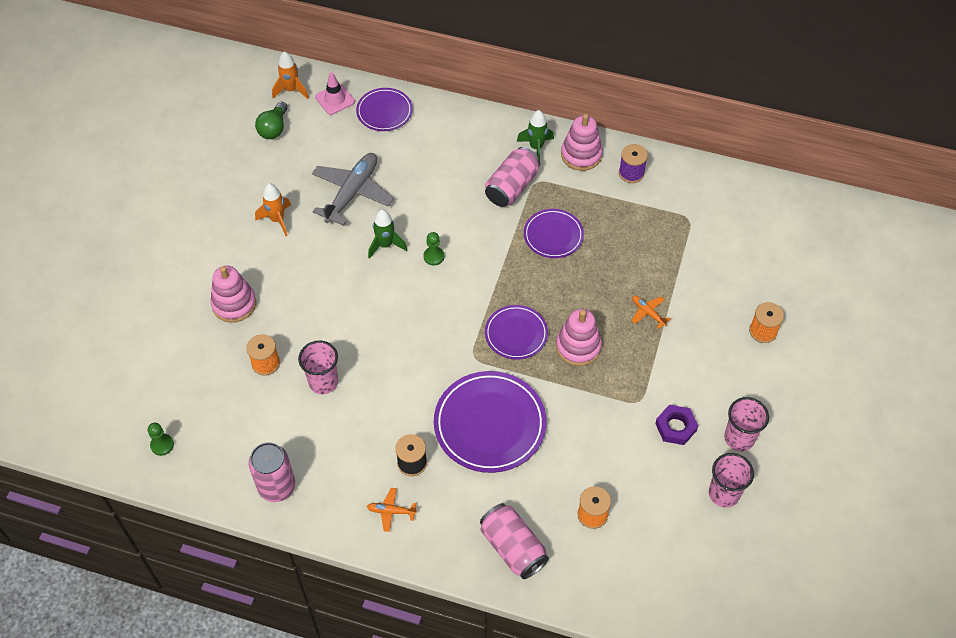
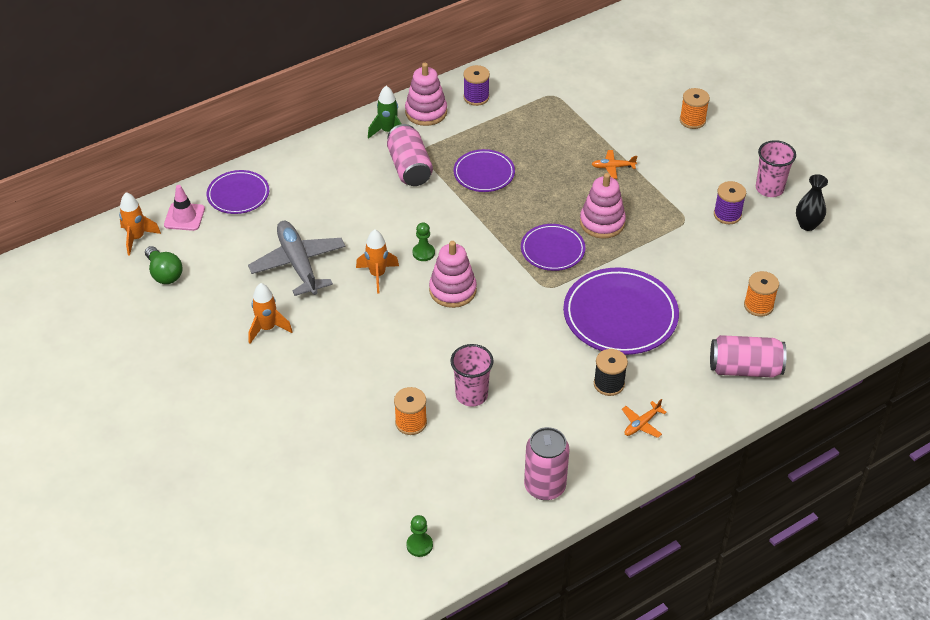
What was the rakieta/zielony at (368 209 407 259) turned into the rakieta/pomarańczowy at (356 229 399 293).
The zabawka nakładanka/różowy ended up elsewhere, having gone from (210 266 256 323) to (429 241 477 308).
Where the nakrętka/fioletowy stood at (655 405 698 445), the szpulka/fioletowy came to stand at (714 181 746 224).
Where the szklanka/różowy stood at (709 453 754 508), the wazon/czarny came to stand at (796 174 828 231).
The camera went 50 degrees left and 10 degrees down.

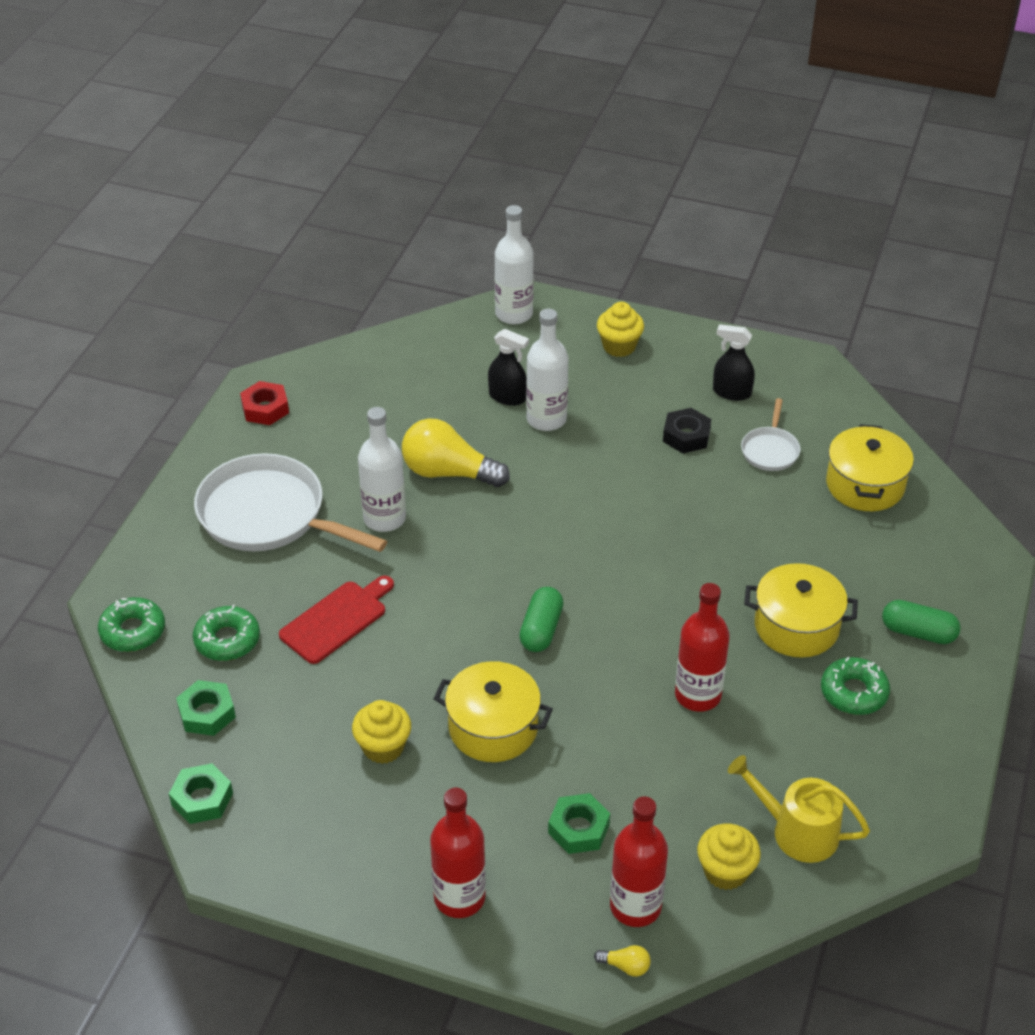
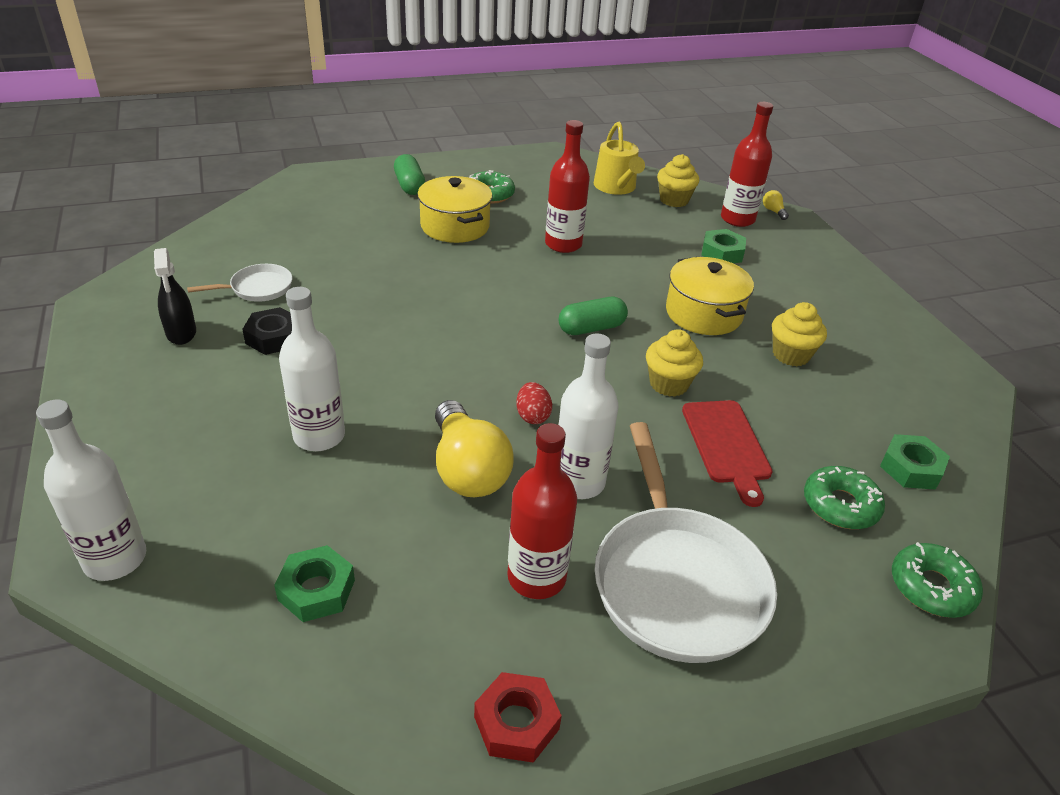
The muffinka/żółty ended up elsewhere, having gone from (597 302 644 357) to (646 329 703 397).
The second view lost the spryskiwacz/czarny at (488 329 529 406).
The second view lost the garnek/żółty at (826 424 914 511).
The deska do krojenia/czerwony at (279 575 394 664) ended up facing another way, 105 degrees counterclockwise from before.
The nakrętka/zielony ended up elsewhere, having gone from (169 763 233 824) to (274 545 355 622).
The butelka/czerwony ended up elsewhere, having gone from (430 788 486 918) to (507 423 577 599).
The second view gained the jajko/czerwony at (516 382 552 424).
The camera went 130 degrees left and 5 degrees down.

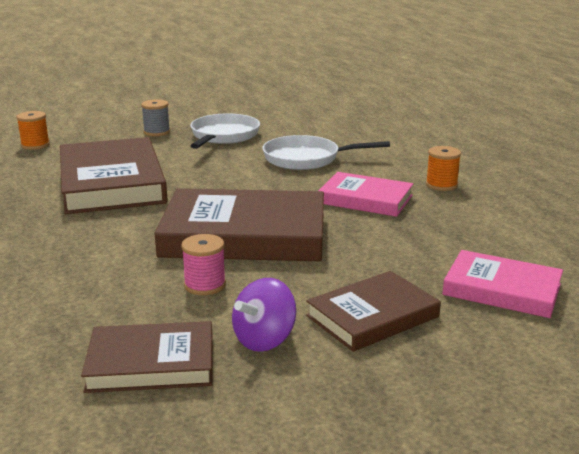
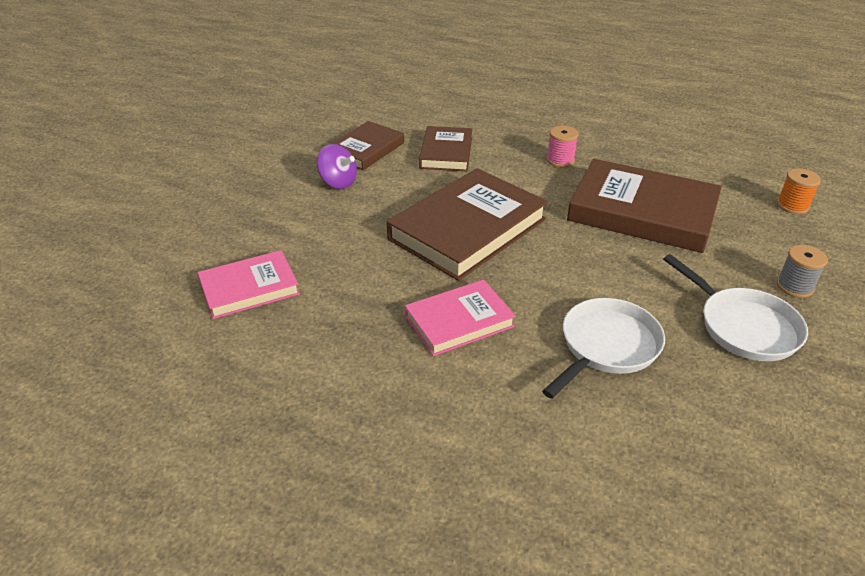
The second view lost the szpulka/pomarańczowy at (426 146 461 191).
The szpulka/różowy ended up elsewhere, having gone from (181 234 226 295) to (547 126 578 168).
The książka/brązowy ended up elsewhere, having gone from (306 271 441 352) to (419 126 472 171).
The bączek/fioletowy at (232 278 296 352) ended up facing another way, 135 degrees clockwise from before.
The camera went 130 degrees right and 15 degrees up.

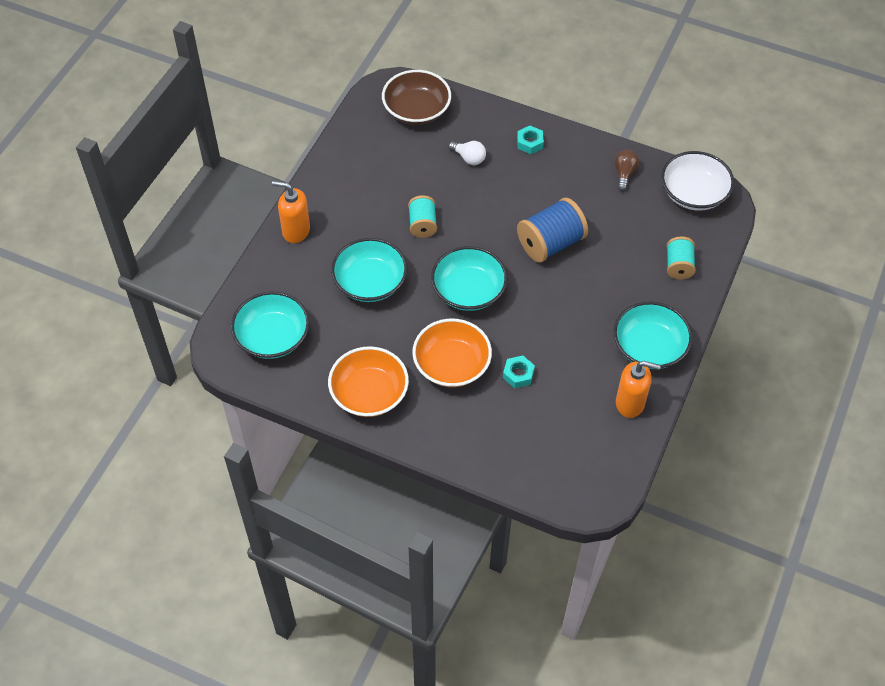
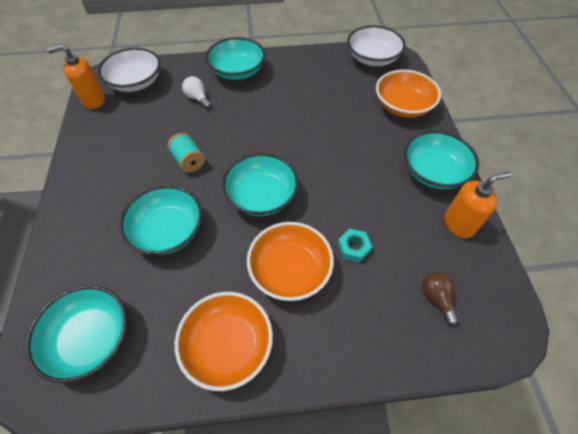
What was the miska/brązowy at (382 70 451 125) turned into the miska/biały at (98 48 161 92).
Where the nakrętka/turkusowy stood at (517 126 544 154), the miska/turkusowy came to stand at (206 37 265 80).
The żarówka/biały at (448 141 486 165) ended up facing another way, 135 degrees counterclockwise from before.
The żarówka/brązowy ended up elsewhere, having gone from (615 150 639 191) to (422 272 459 325).
The dozownik mydła/pomarańczowy ended up elsewhere, having gone from (272 181 310 243) to (47 44 105 109).
The second view lost the szpulka/niebieski at (517 198 588 263).
Where the szpulka/turkusowy stood at (667 237 696 280), the miska/pomarańczowy came to stand at (376 70 441 118).
The camera went 30 degrees left and 0 degrees up.

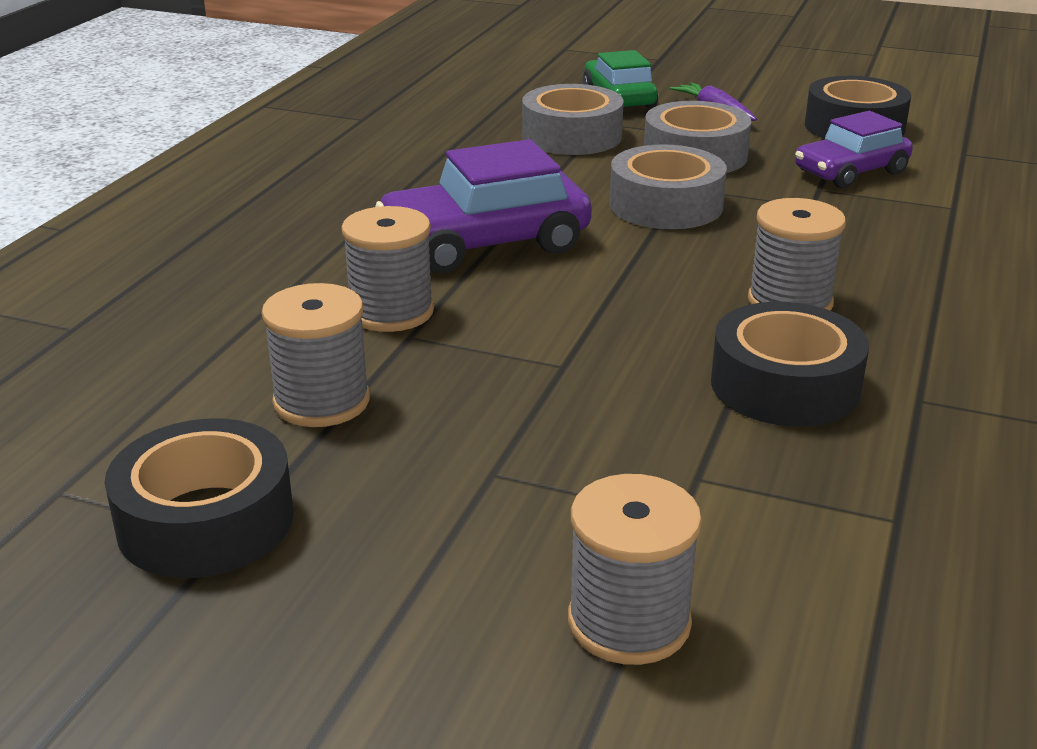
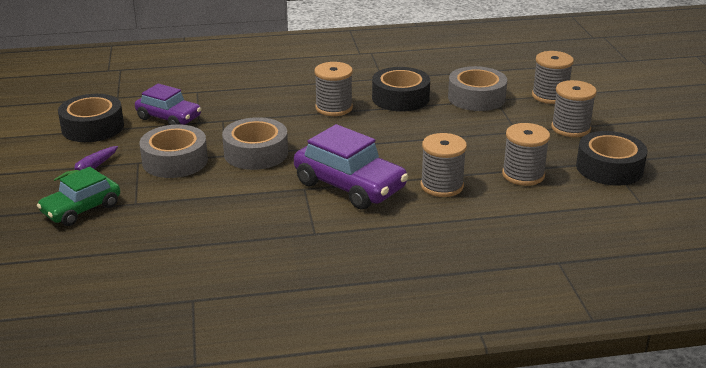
The taśma klejąca/szary ended up elsewhere, having gone from (522 84 624 155) to (448 66 507 111).
The second view gained the szpulka/szary at (551 80 597 137).
The camera went 120 degrees left and 0 degrees up.

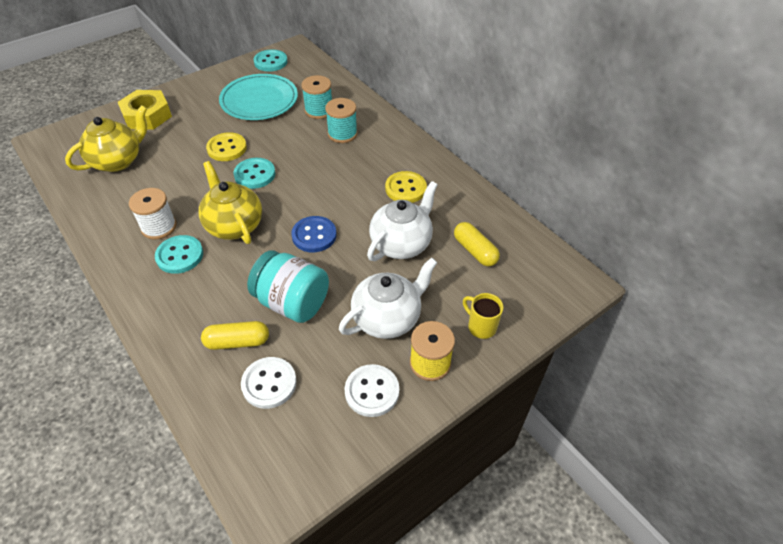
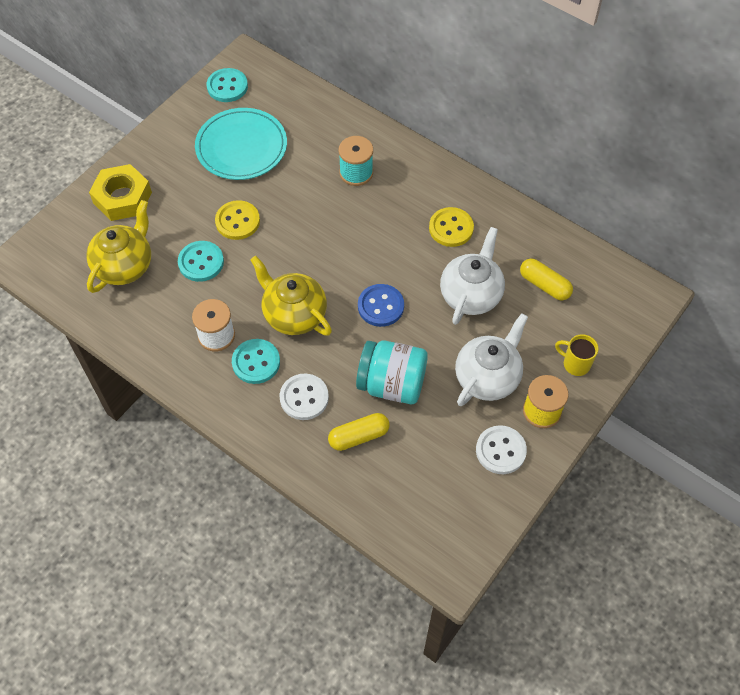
The second view lost the szpulka/turkusowy at (301 75 332 119).
The guzik/turkusowy ended up elsewhere, having gone from (234 158 275 189) to (178 241 224 282).
The guzik/biały ended up elsewhere, having gone from (241 357 297 409) to (280 374 329 420).
The camera went 15 degrees left and 10 degrees up.

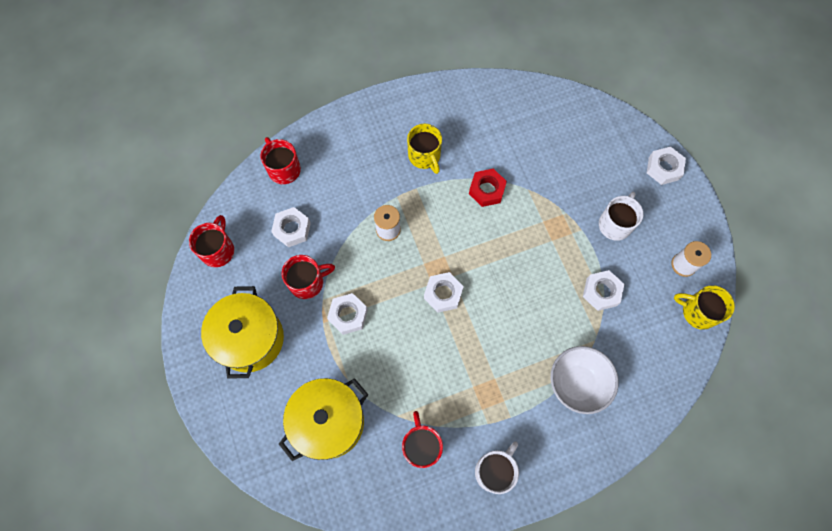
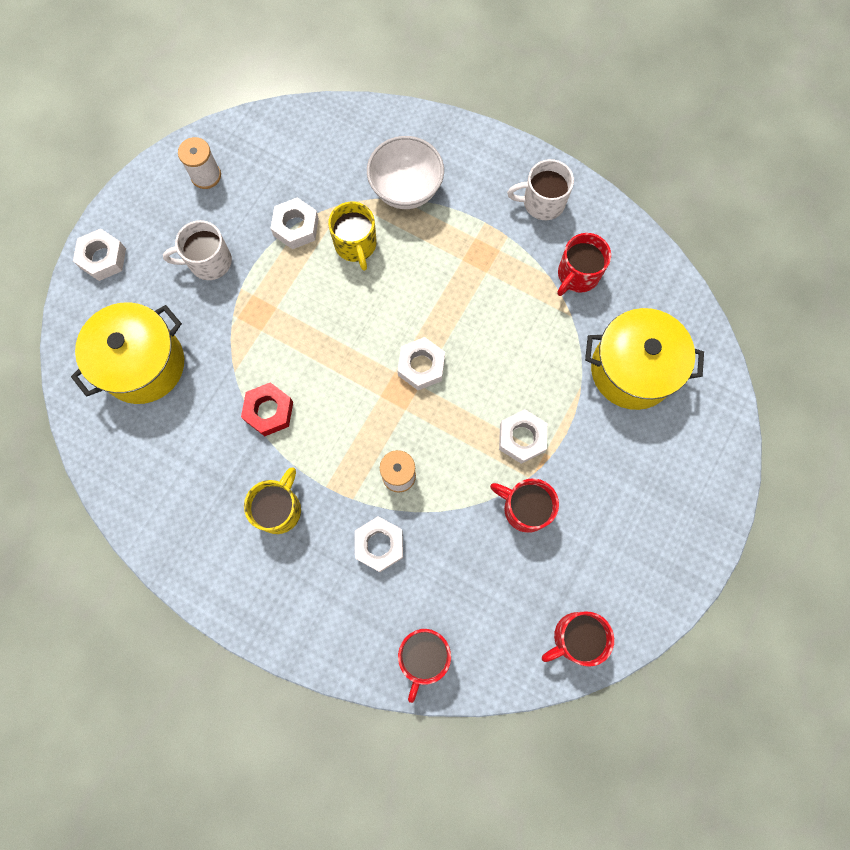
The nakrętka/biały ended up elsewhere, having gone from (271 207 311 247) to (355 516 403 572).
The kubek/żółty ended up elsewhere, having gone from (674 285 735 330) to (328 202 377 271).
The garnek/żółty ended up elsewhere, having gone from (201 286 284 379) to (71 302 184 404).
The camera went 130 degrees left and 5 degrees up.

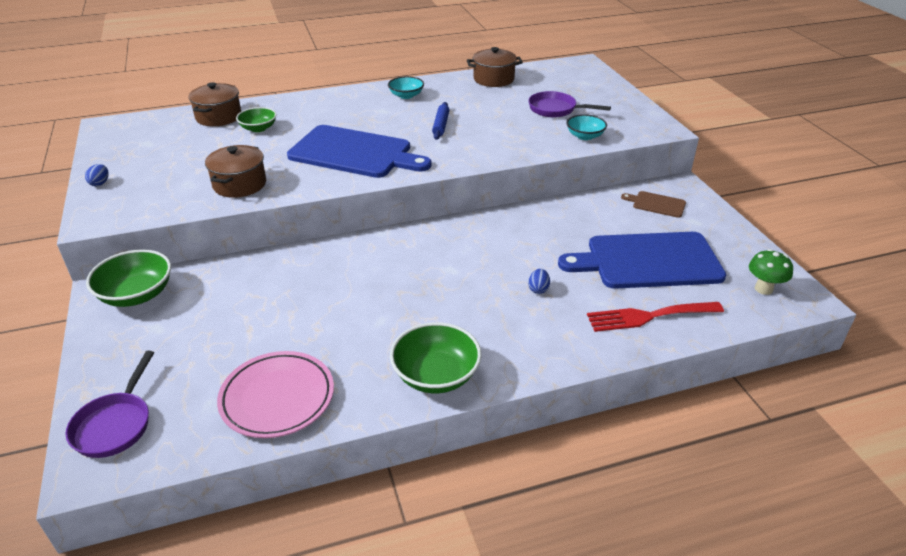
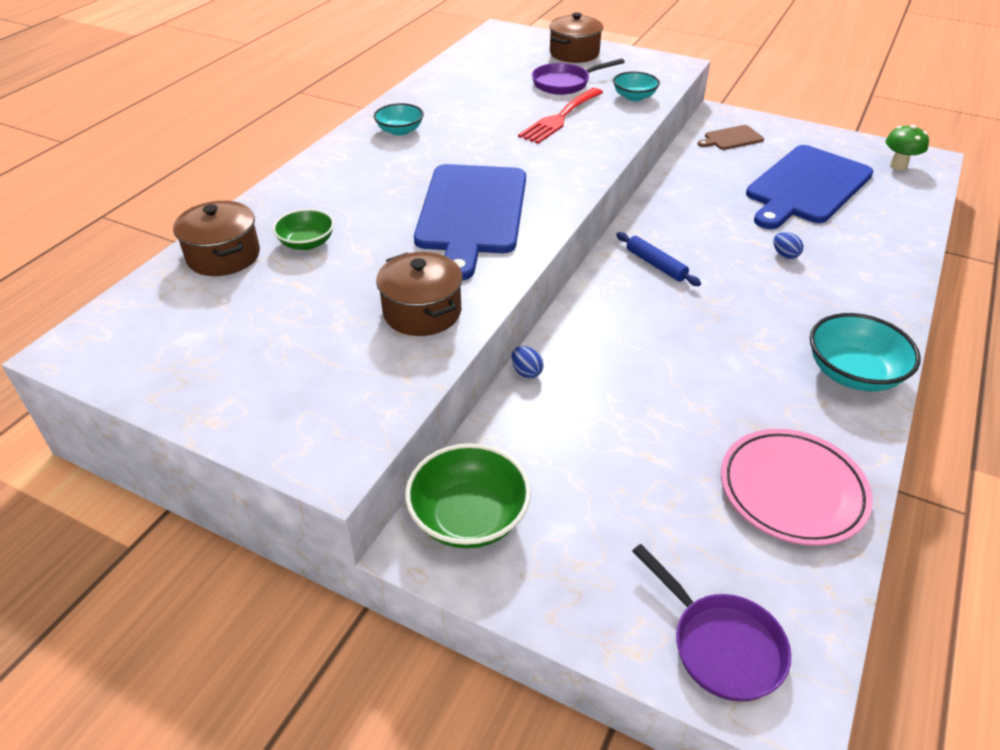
The garnek/brązowy ended up elsewhere, having gone from (467 47 523 87) to (549 12 603 63).
The wałek do ciasta/niebieski ended up elsewhere, having gone from (432 102 449 140) to (616 232 701 286).
The deska do krojenia/niebieski at (287 125 432 178) ended up facing another way, 120 degrees clockwise from before.
The jajko/niebieski ended up elsewhere, having gone from (85 164 109 186) to (511 346 544 378).
The widelec/czerwony ended up elsewhere, having gone from (587 302 724 332) to (518 88 603 144).
What was the miska/zielony at (390 322 482 393) turned into the miska/turkusowy at (810 313 921 391).
The camera went 45 degrees left and 5 degrees up.

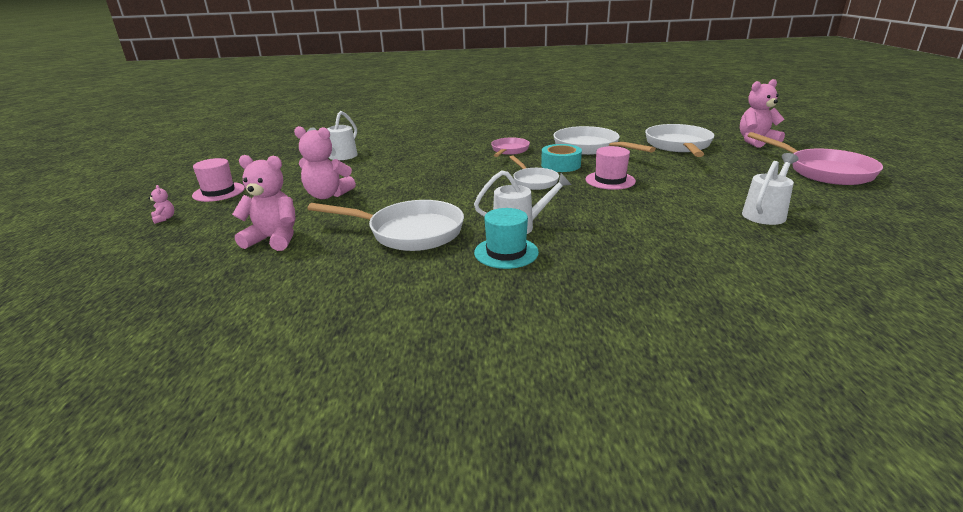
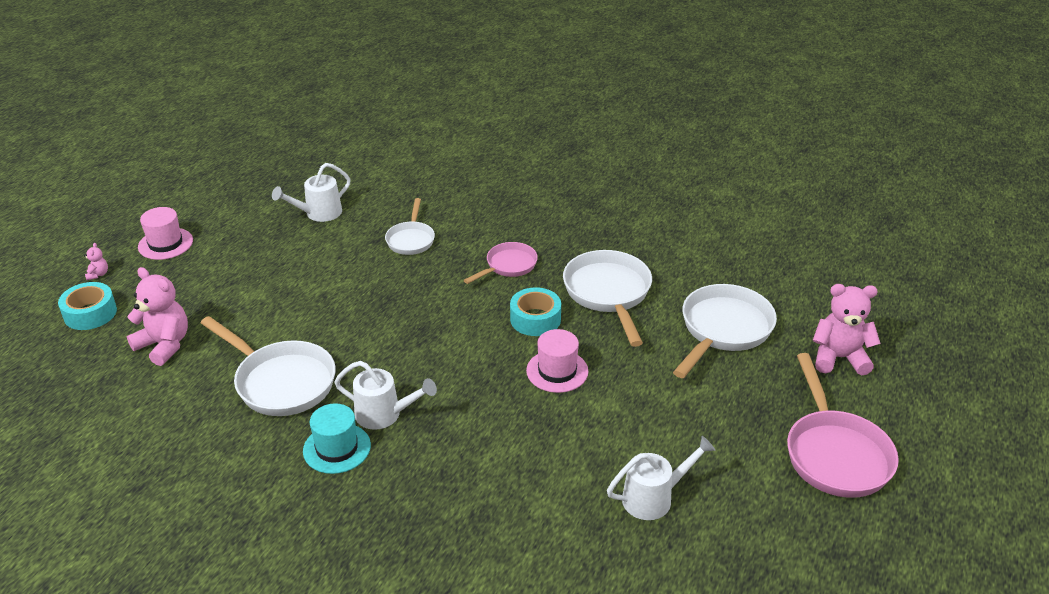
The second view lost the miś/różowy at (294 126 356 199).
The patelnia/biały ended up elsewhere, having gone from (509 155 559 190) to (385 198 435 255).
The second view gained the taśma klejąca/turkusowy at (58 282 117 330).
The camera went 25 degrees right and 10 degrees up.

